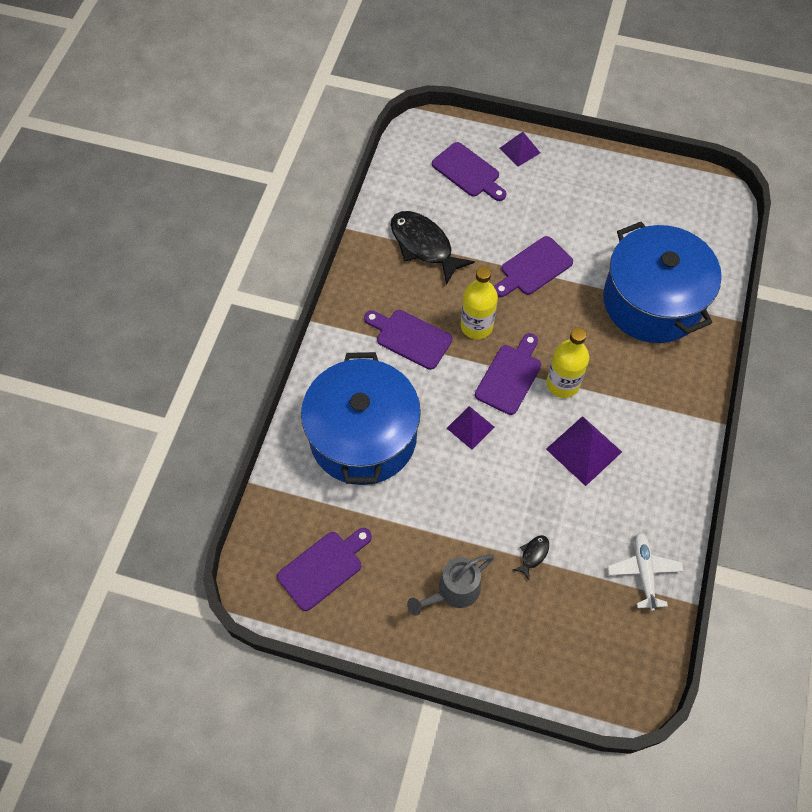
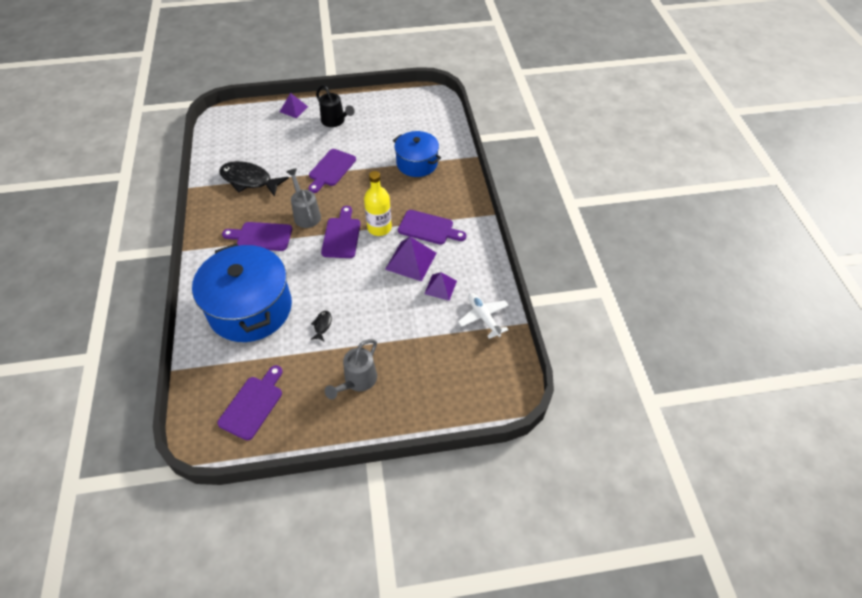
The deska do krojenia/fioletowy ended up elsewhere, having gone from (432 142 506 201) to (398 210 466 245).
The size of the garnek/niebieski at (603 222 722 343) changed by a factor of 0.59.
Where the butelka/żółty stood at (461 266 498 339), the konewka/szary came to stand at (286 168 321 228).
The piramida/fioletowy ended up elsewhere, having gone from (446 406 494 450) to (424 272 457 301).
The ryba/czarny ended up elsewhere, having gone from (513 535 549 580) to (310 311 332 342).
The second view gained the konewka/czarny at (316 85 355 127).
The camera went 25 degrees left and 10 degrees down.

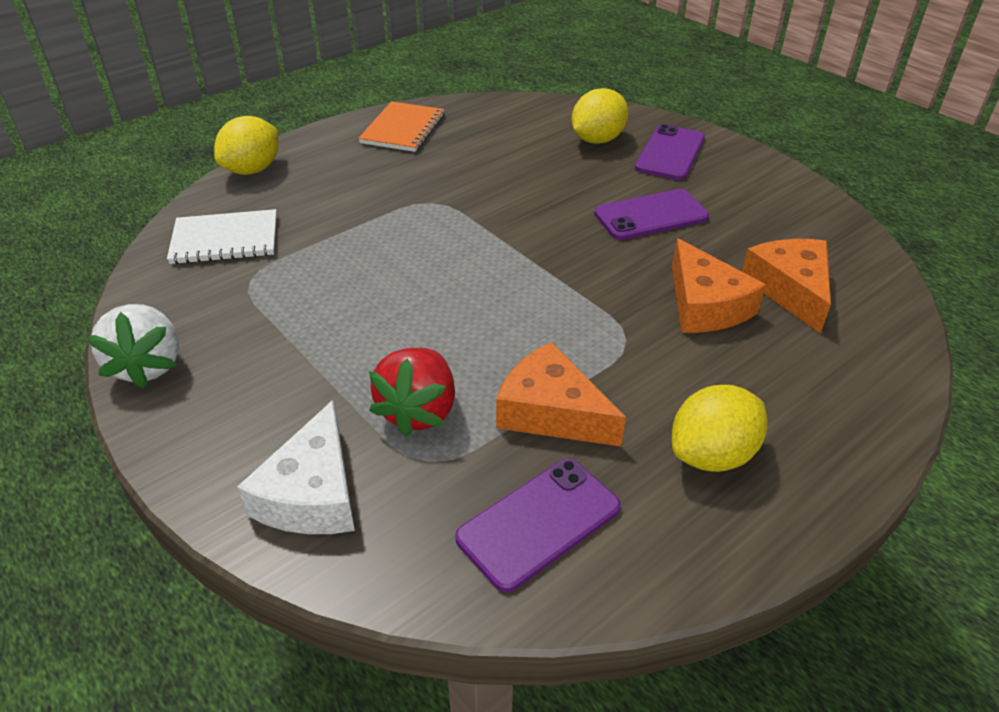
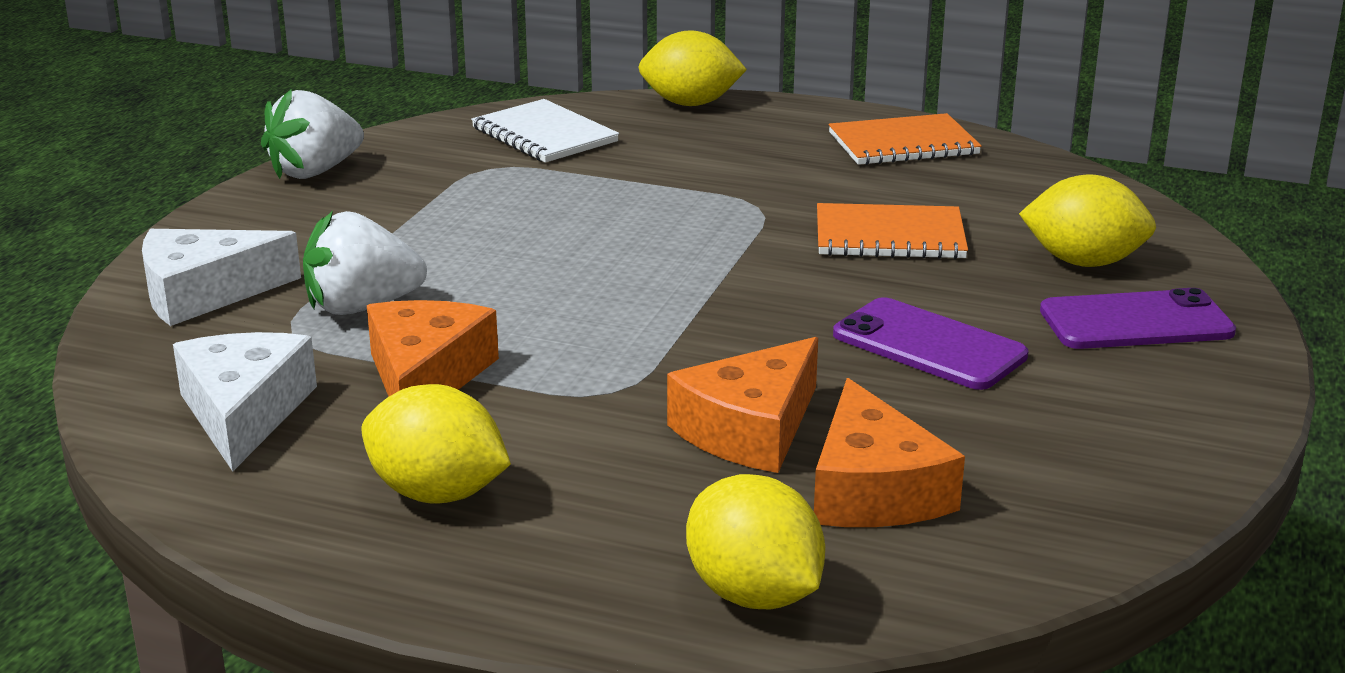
The ser/pomarańczowy at (742 239 831 333) ended up facing another way, 120 degrees clockwise from before.
What was the truskawka/czerwony at (369 348 455 437) turned into the truskawka/biały at (303 211 427 315).
Where the telefon/fioletowy stood at (455 459 621 592), the ser/biały came to stand at (173 332 317 472).
The second view gained the zeszyt/pomarańczowy at (817 203 968 259).
The second view gained the cytryna/żółty at (686 474 825 609).
The camera went 60 degrees right and 15 degrees down.

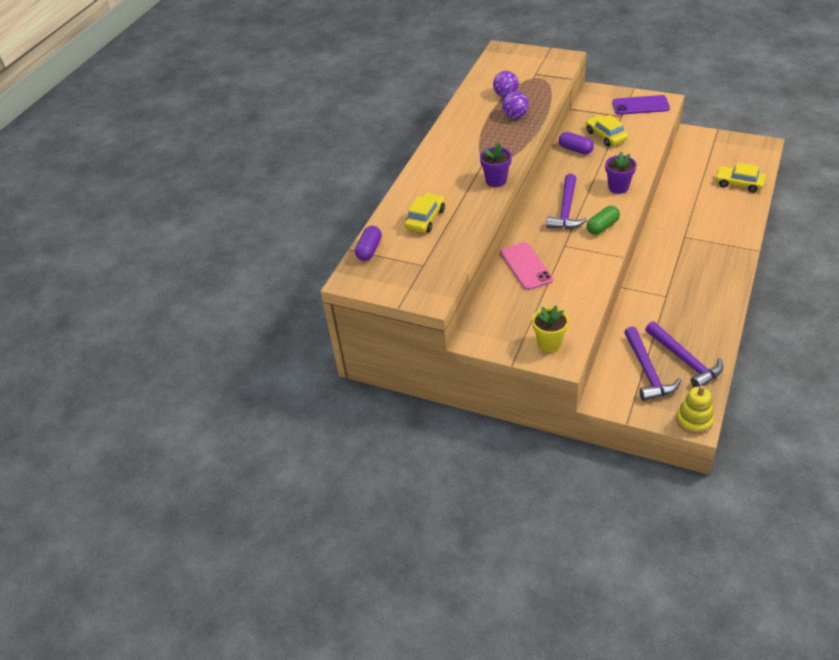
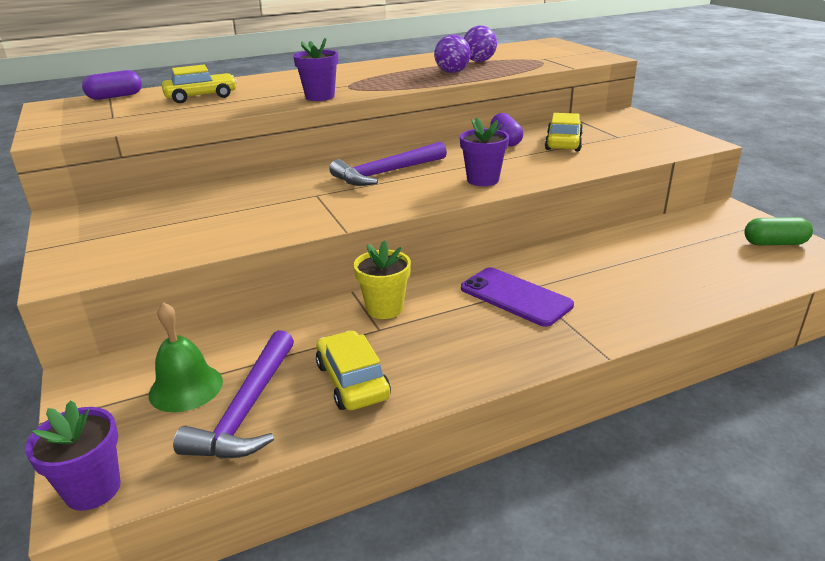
The telefon/fioletowy ended up elsewhere, having gone from (612 95 670 115) to (461 267 574 327).
The samochód/żółty ended up elsewhere, having gone from (715 163 766 193) to (316 331 391 410).
The kapsułka/zielony ended up elsewhere, having gone from (587 206 620 235) to (744 217 813 245).
The second view lost the telefon/różowy at (500 242 553 290).
The doniczka/żółty ended up elsewhere, having gone from (532 305 569 352) to (354 240 411 319).
Where the młotek/fioletowy stood at (624 327 681 401), the dzwonek/zielony came to stand at (149 302 223 412).
Where the zabawka nakładanka/żółty stood at (676 385 714 434), the doniczka/fioletowy came to stand at (25 400 121 511).
The camera went 40 degrees right and 15 degrees down.

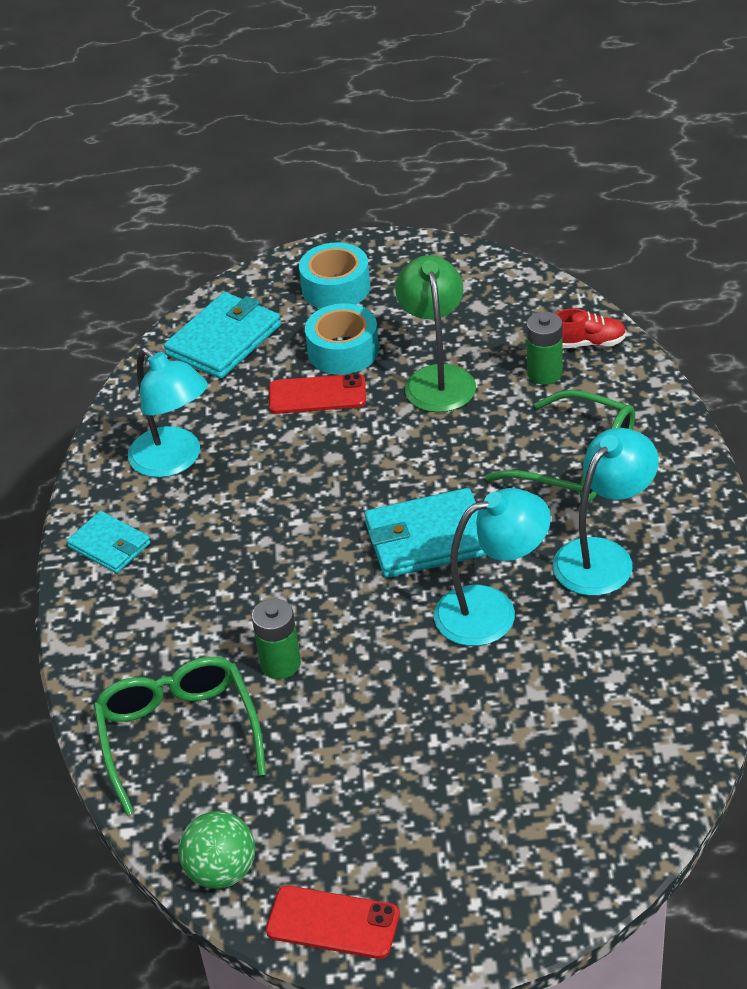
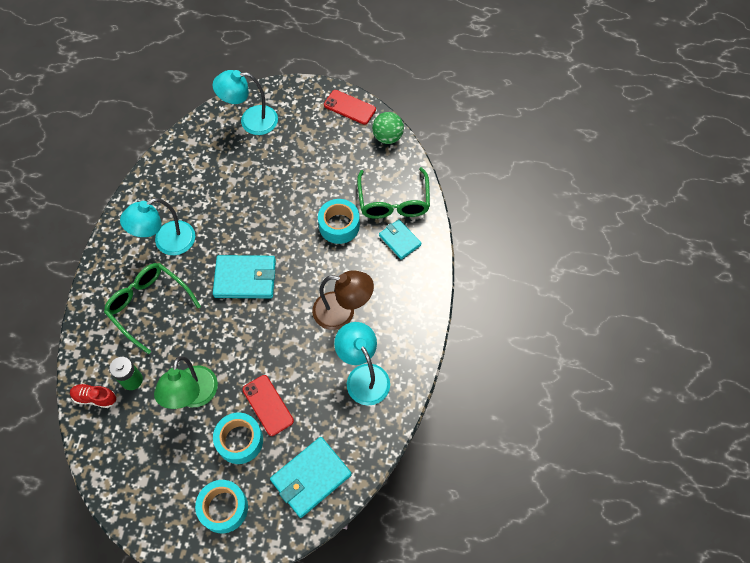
The telefon/czerwony at (269 374 366 414) ended up facing another way, 45 degrees clockwise from before.
The lampka/turkusowy ended up elsewhere, having gone from (434 488 551 646) to (213 70 278 135).
The portfel/turkusowy ended up elsewhere, having gone from (67 511 150 573) to (379 219 421 260).
Where the bateria/zielony stood at (252 598 301 679), the taśma klejąca/turkusowy came to stand at (318 199 360 244).
The second view gained the lampka/brązowy at (312 270 374 330).
The camera went 170 degrees left and 20 degrees up.

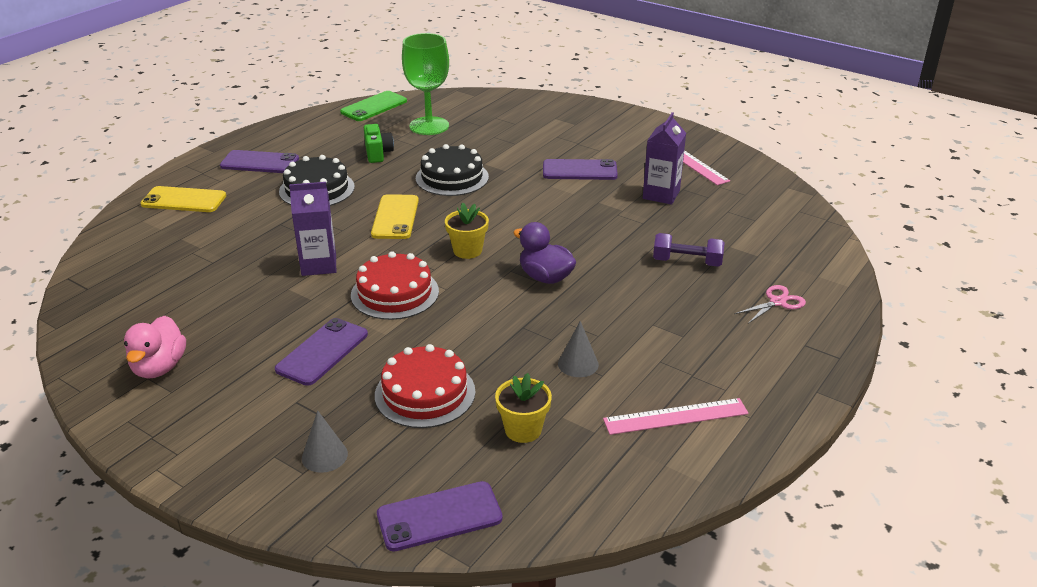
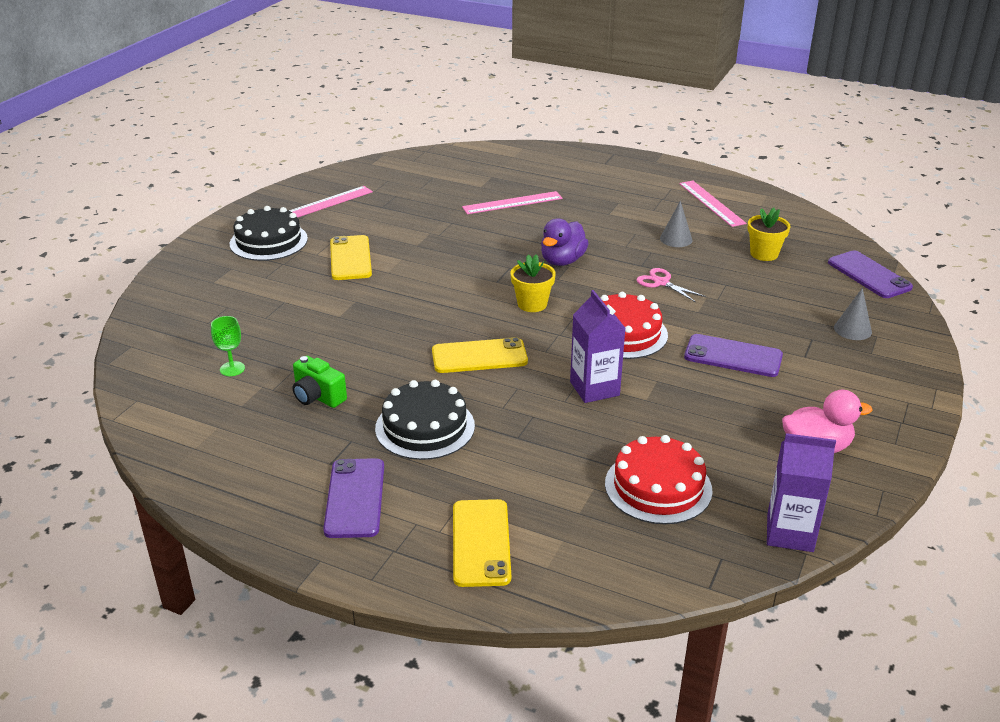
The size of the kielich/zielony at (402 33 449 135) changed by a factor of 0.45.
The second view lost the telefon/zielony at (340 91 407 121).
The karton mleka/fioletowy ended up elsewhere, having gone from (643 112 686 205) to (767 433 836 552).
The aparat fotograficzny/zielony at (364 124 394 163) ended up facing another way, 120 degrees counterclockwise from before.
The tort/czarny ended up elsewhere, having gone from (416 144 489 196) to (230 206 308 261).
What was the telefon/fioletowy at (543 159 618 180) turned into the telefon/żółty at (330 235 372 280).
Where the hantel/fioletowy stood at (653 233 725 267), the linijka/różowy came to stand at (462 191 563 214).
The nożyczki/różowy ended up elsewhere, having gone from (734 285 806 324) to (636 268 706 302).
The tort/czerwony ended up elsewhere, having gone from (375 344 476 428) to (605 435 713 524).
The camera went 100 degrees left and 0 degrees up.

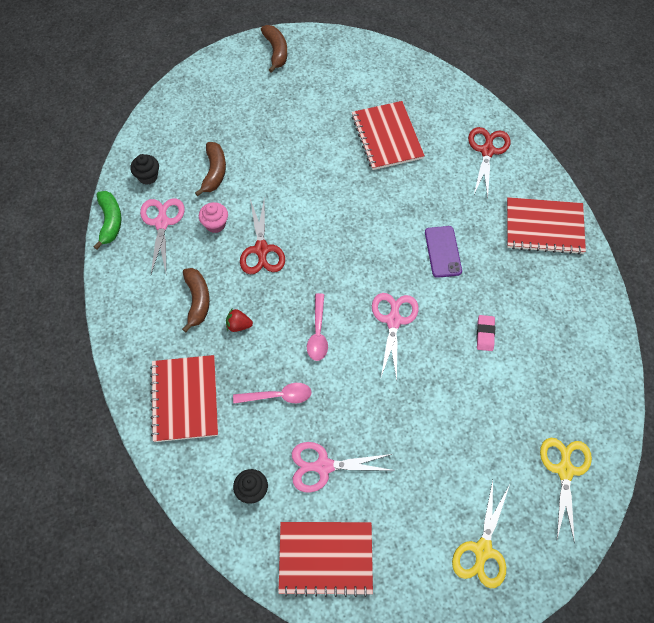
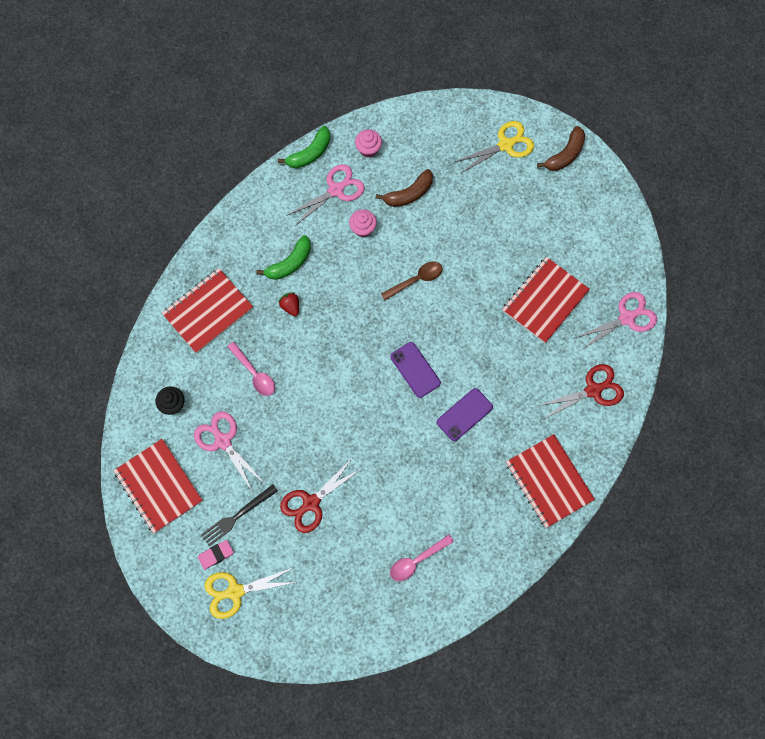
What was the muffinka/czarny at (130 154 159 185) turned into the muffinka/różowy at (355 129 382 158).
The nożyczki/czerwony ended up elsewhere, having gone from (240 198 285 275) to (280 459 361 533).
What was the banan/brązowy at (182 268 210 332) turned into the banan/zielony at (256 235 311 280).
The łyżka/różowy ended up elsewhere, having gone from (307 293 328 361) to (390 534 454 581).
The nożyczki/różowy ended up elsewhere, having gone from (372 293 419 380) to (575 292 657 350).
The gumka do mazania/różowy ended up elsewhere, having gone from (477 315 495 351) to (198 540 234 570).
The nożyczki/żółty ended up elsewhere, having gone from (540 438 592 543) to (455 121 534 174).
The second view gained the łyżka/brązowy at (381 261 442 300).
The second view gained the telefon/fioletowy at (390 342 441 398).
The second view gained the widelec/czarny at (201 484 278 546).
The camera went 55 degrees right and 10 degrees up.

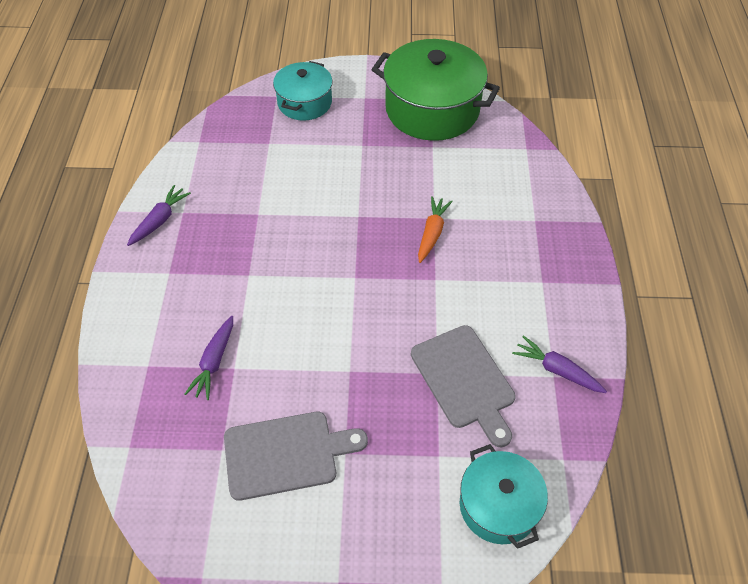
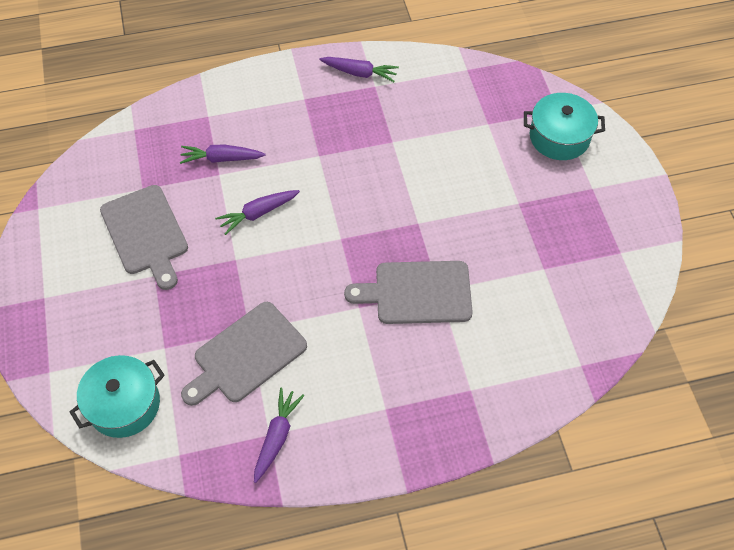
The second view lost the garnek/zielony at (371 39 500 141).
Where the marchewka/pomarańczowy stood at (418 196 453 263), the deska do krojenia/szary came to stand at (344 261 473 324).
The second view gained the marchewka/fioletowy at (215 190 300 235).
The camera went 75 degrees right and 5 degrees up.

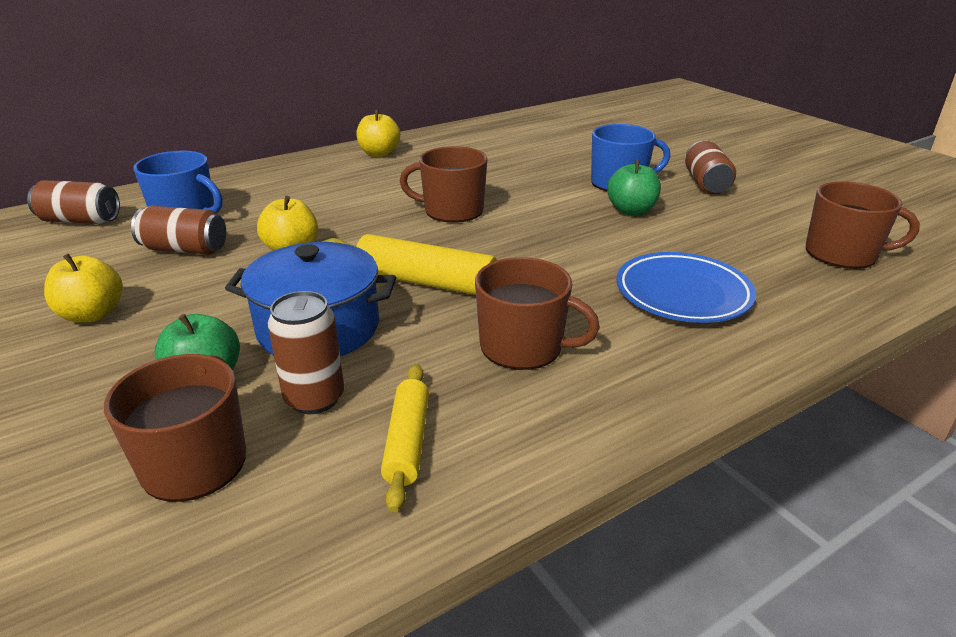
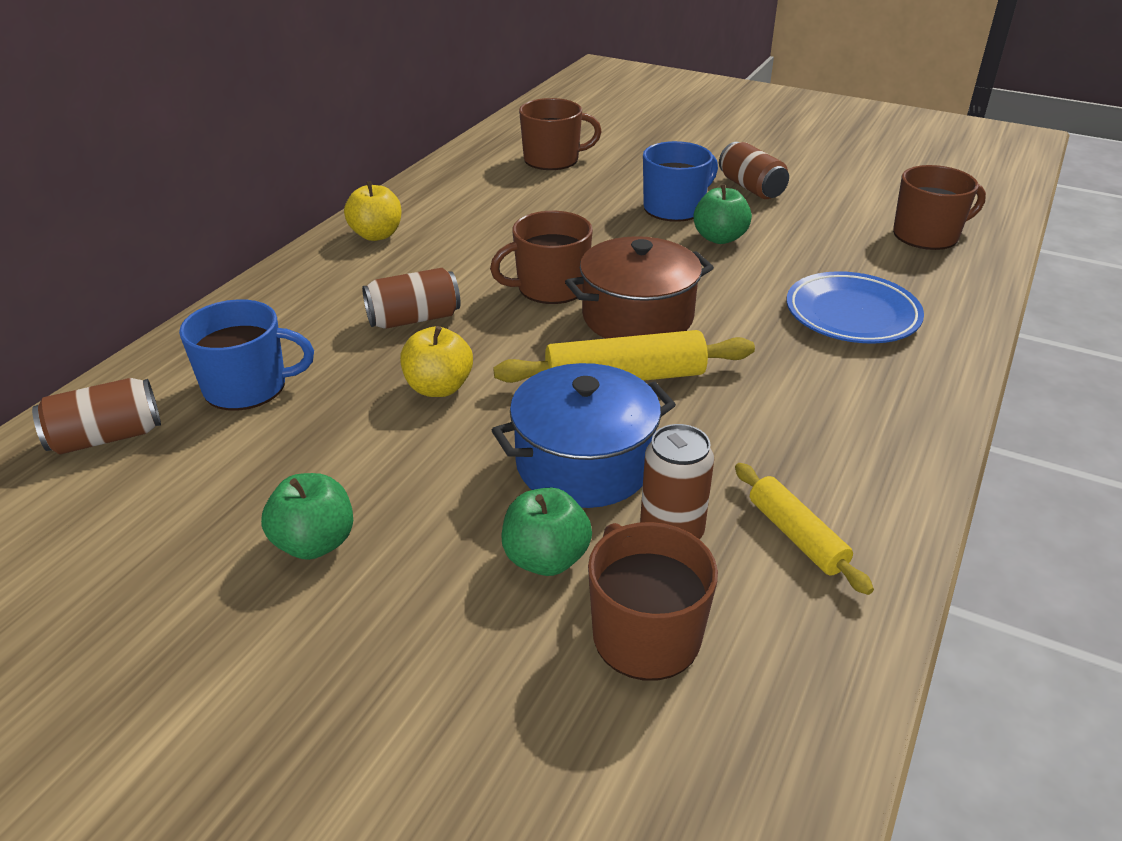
The puszka/brązowy ended up elsewhere, having gone from (131 206 226 255) to (362 268 460 329).
What was the jabłko/żółty at (44 254 123 323) turned into the jabłko/zielony at (261 473 353 560).
The kubek/brązowy ended up elsewhere, having gone from (475 257 600 370) to (519 98 602 170).
The second view gained the garnek/brązowy at (565 236 714 339).
The camera went 30 degrees left and 5 degrees up.

